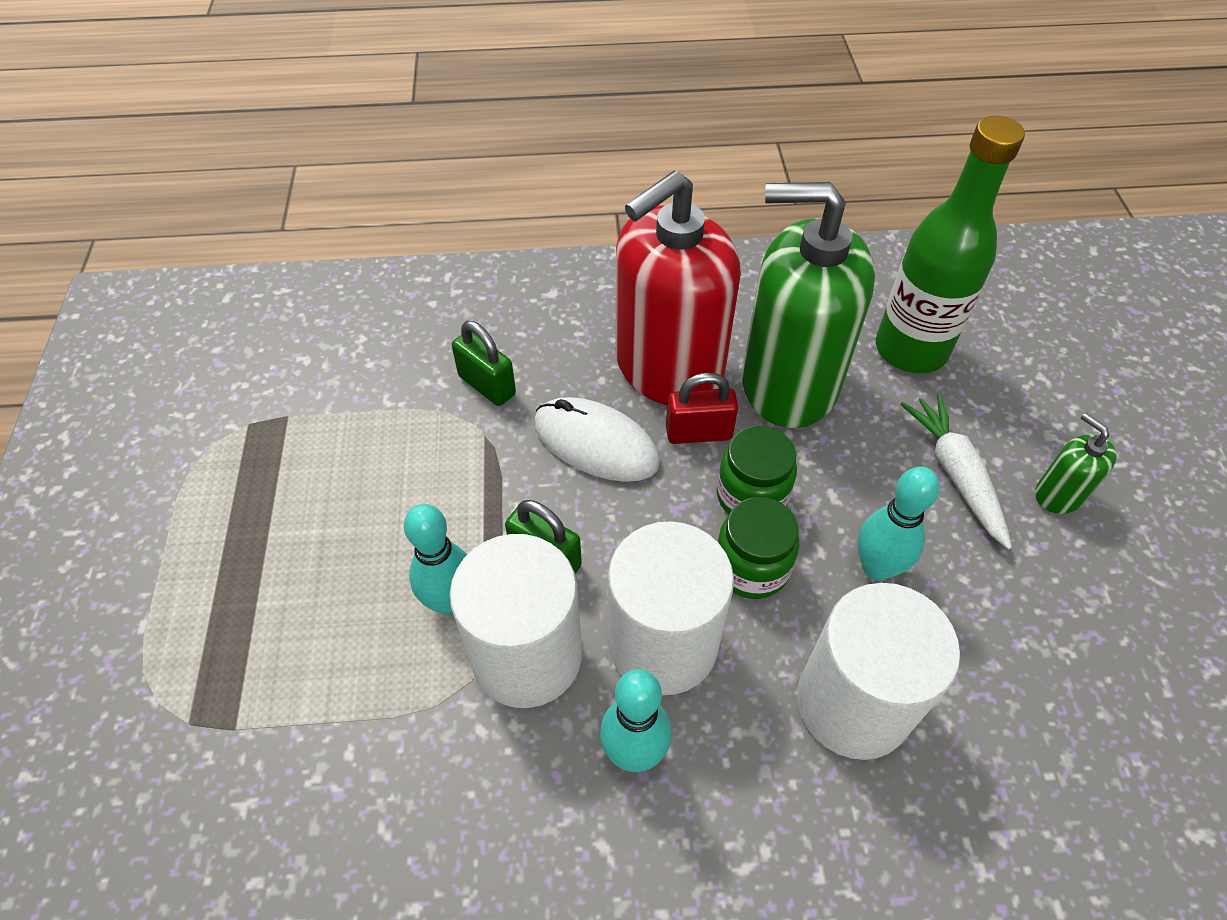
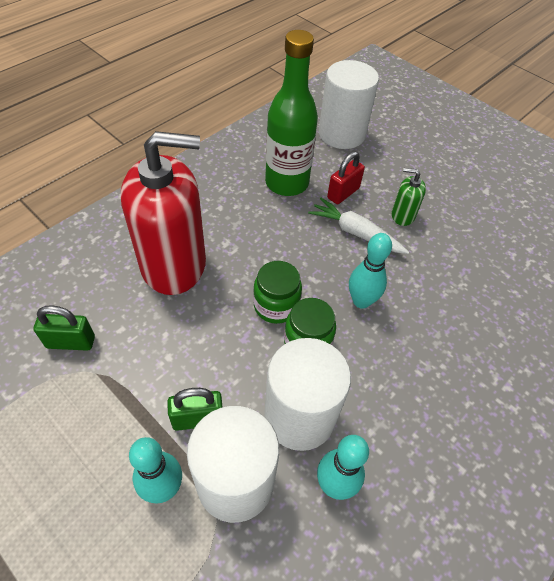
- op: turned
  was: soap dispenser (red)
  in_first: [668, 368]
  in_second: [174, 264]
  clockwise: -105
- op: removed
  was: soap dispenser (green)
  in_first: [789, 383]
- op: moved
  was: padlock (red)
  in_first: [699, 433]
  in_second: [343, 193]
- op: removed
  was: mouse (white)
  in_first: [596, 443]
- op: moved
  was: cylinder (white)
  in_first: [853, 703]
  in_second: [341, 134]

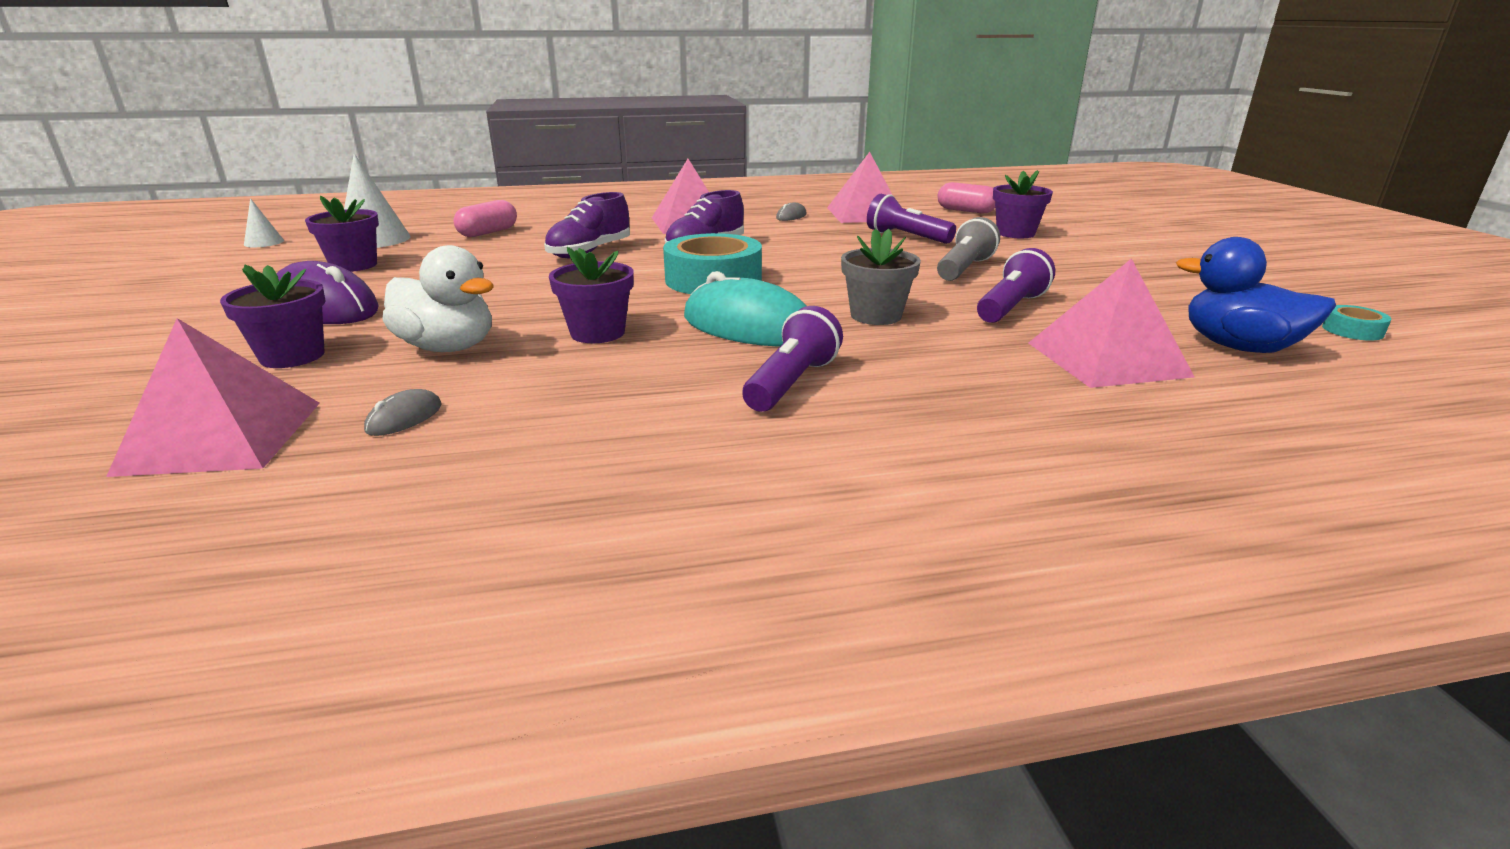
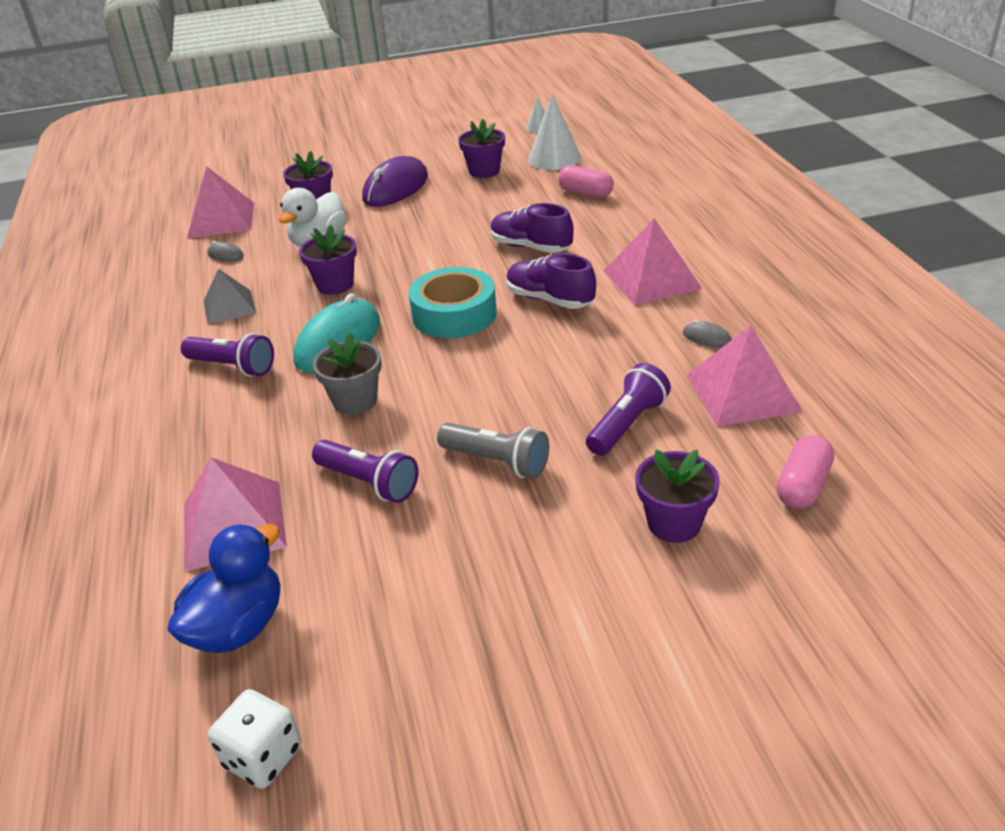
- op: replaced
  was: tape (turquoise)
  now: dice (white)
  in_first: [1352, 330]
  in_second: [263, 756]
- op: added
  now: pyramid (grey)
  in_second: [229, 307]

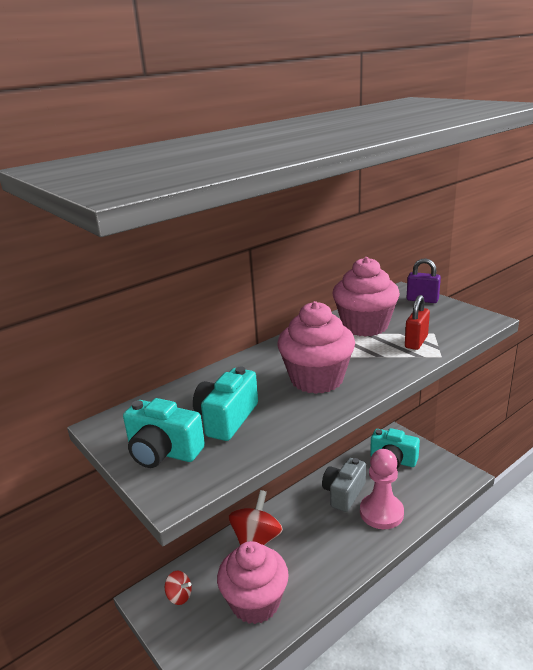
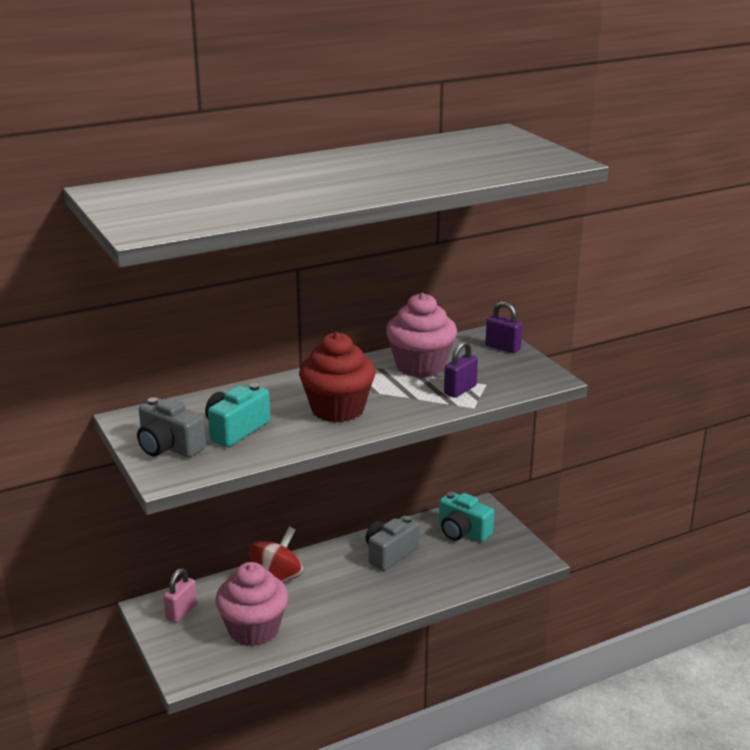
- op: recoloured
  was: padlock (red)
  now: padlock (purple)
  in_first: [416, 342]
  in_second: [460, 390]
- op: recoloured
  was: cupcake (pink)
  now: cupcake (red)
  in_first: [317, 379]
  in_second: [337, 409]
- op: recoloured
  was: camera (turquoise)
  now: camera (grey)
  in_first: [163, 452]
  in_second: [169, 447]
- op: removed
  was: pawn (pink)
  in_first: [381, 512]
- op: replaced
  was: spinning top (red)
  now: padlock (pink)
  in_first: [179, 596]
  in_second: [181, 612]

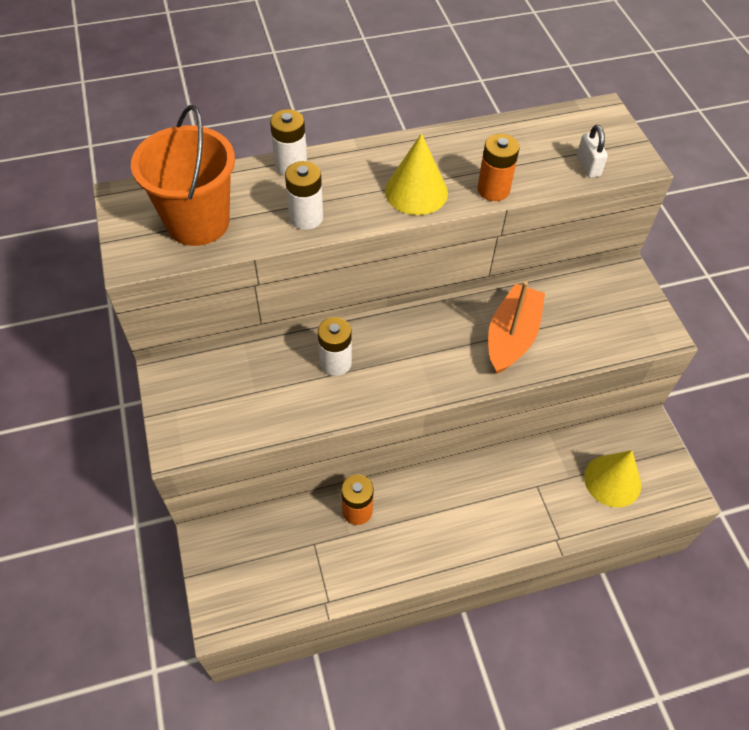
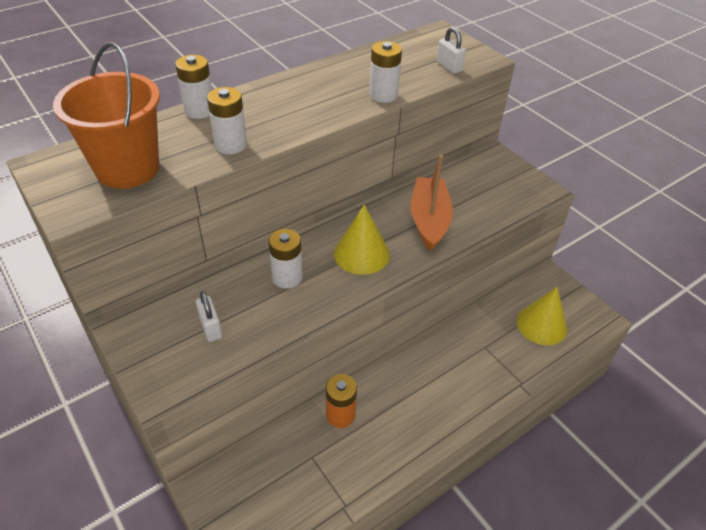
- op: moved
  was: cone (yellow)
  in_first: [416, 192]
  in_second: [361, 254]
- op: recoloured
  was: battery (orange)
  now: battery (white)
  in_first: [493, 190]
  in_second: [383, 95]
- op: added
  now: padlock (white)
  in_second: [211, 327]

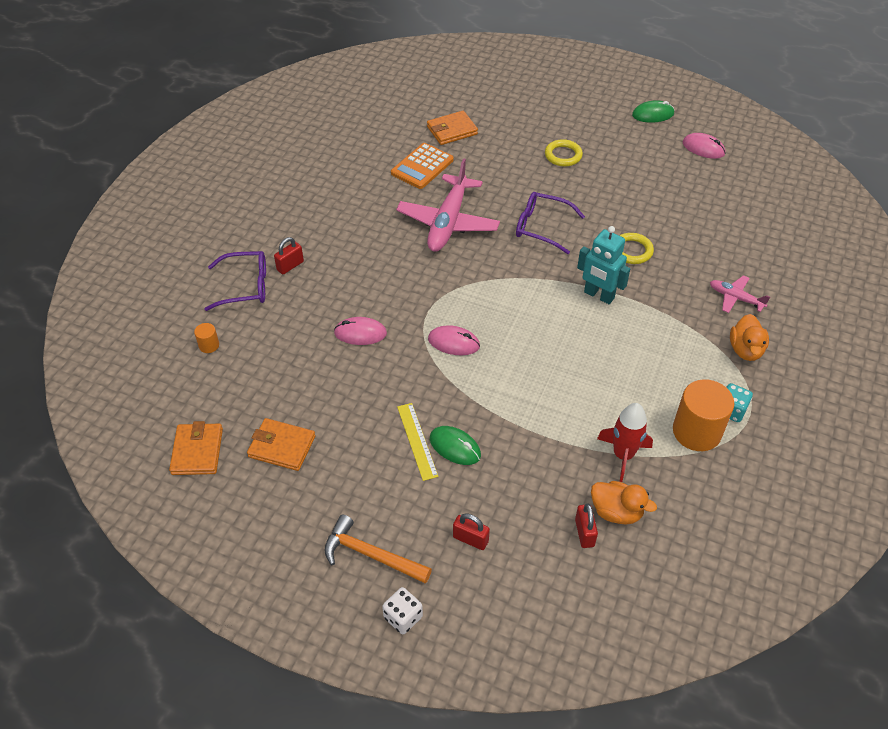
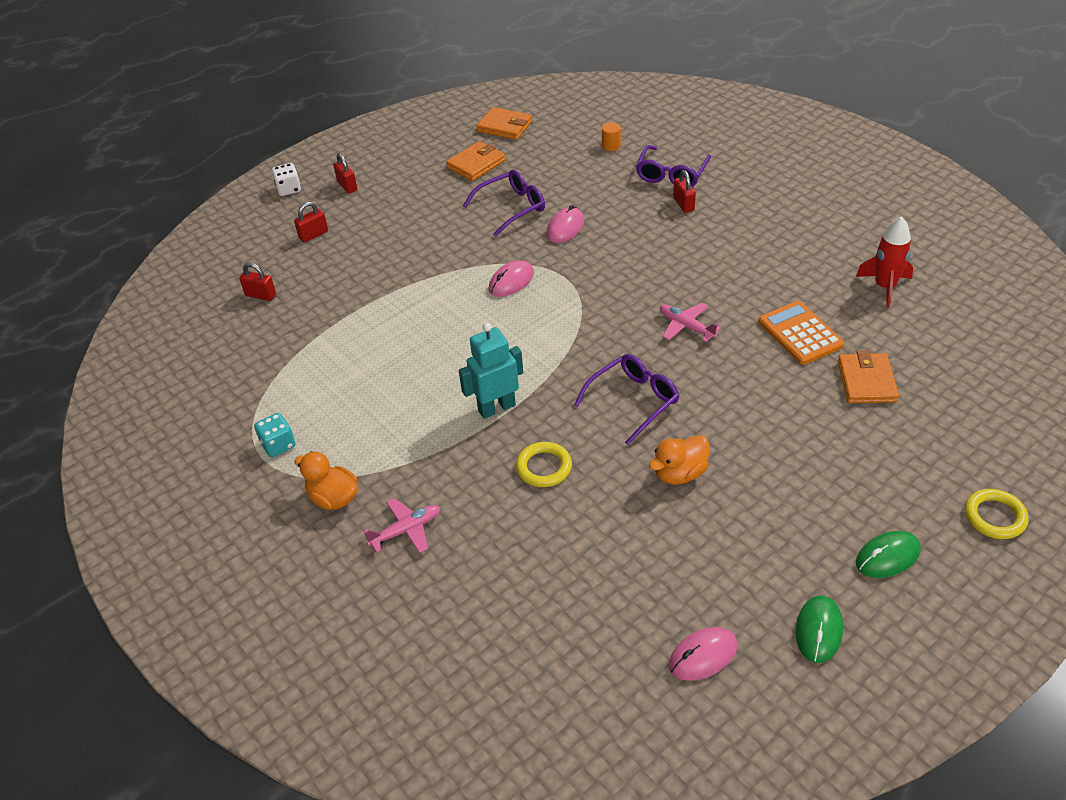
- op: moved
  was: ring (yellow)
  in_first: [563, 155]
  in_second: [994, 517]
- op: resized
  was: plane (pink)
  in_first: [448, 222]
  in_second: [686, 326]
  ratio: 0.5
- op: removed
  was: cylinder (orange)
  in_first: [696, 431]
- op: removed
  was: ruler (yellow)
  in_first: [417, 441]
- op: moved
  was: rocket (red)
  in_first: [623, 455]
  in_second: [885, 287]
- op: moved
  was: mouse (green)
  in_first: [455, 447]
  in_second: [887, 556]
- op: moved
  was: duck (orange)
  in_first: [616, 512]
  in_second: [679, 473]
- op: replaced
  was: hammer (orange)
  now: padlock (red)
  in_first: [371, 555]
  in_second: [347, 186]
- op: added
  now: glasses (purple)
  in_second: [511, 208]

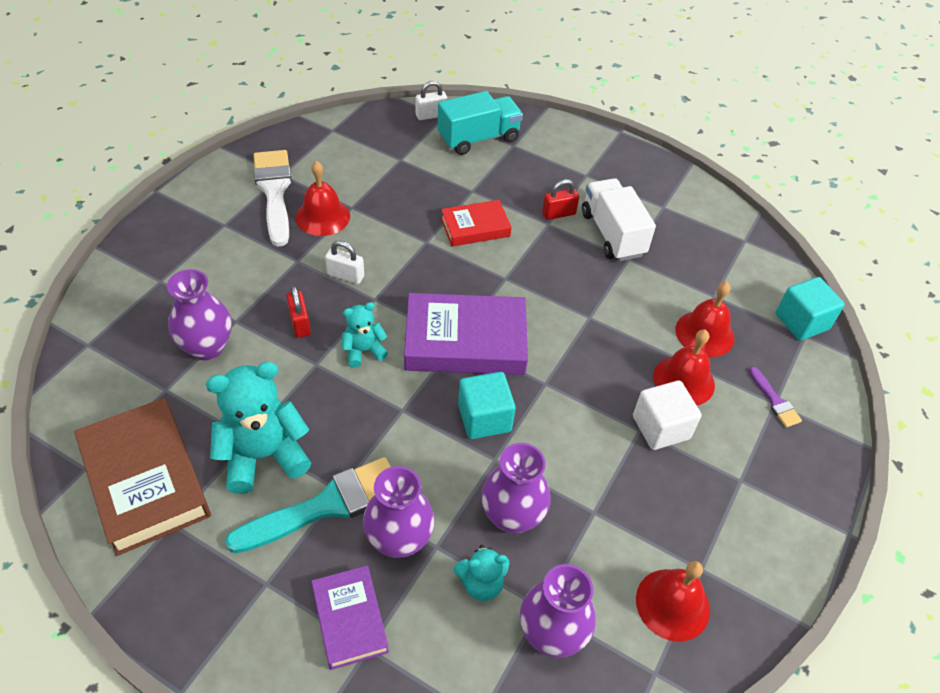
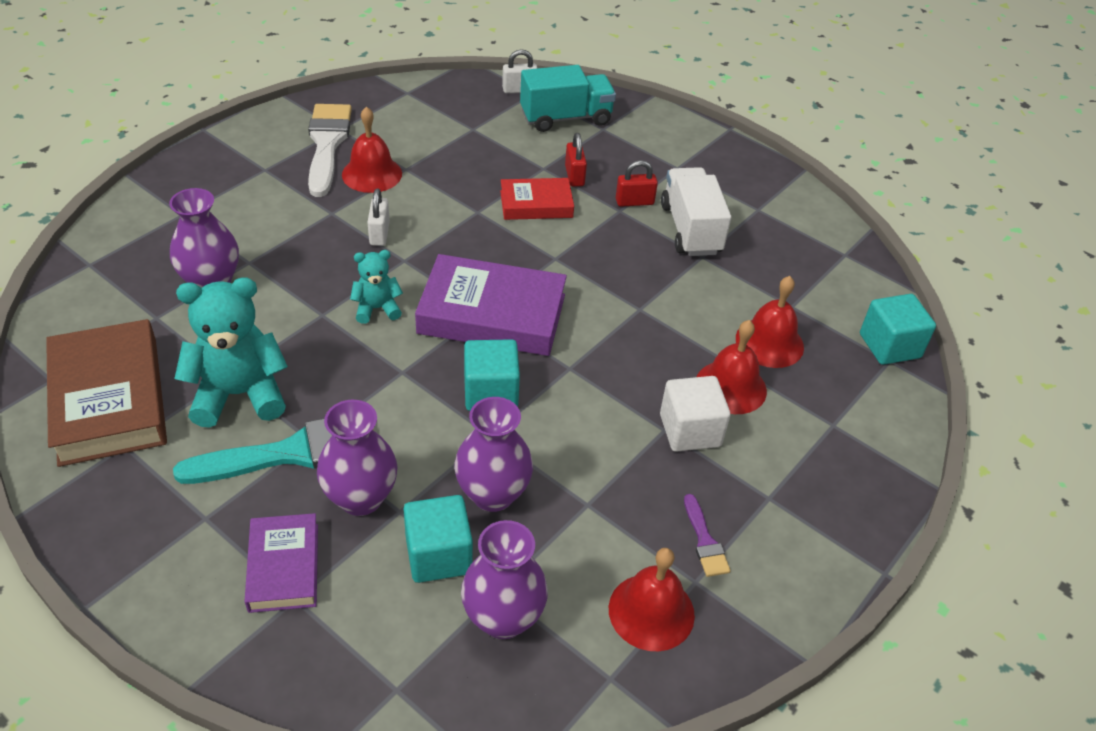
- op: turned
  was: padlock (white)
  in_first: [345, 275]
  in_second: [379, 233]
  clockwise: 60
- op: moved
  was: padlock (red)
  in_first: [300, 323]
  in_second: [574, 176]
- op: moved
  was: brush (purple)
  in_first: [775, 401]
  in_second: [705, 541]
- op: replaced
  was: teddy bear (turquoise)
  now: cube (turquoise)
  in_first: [481, 583]
  in_second: [438, 555]

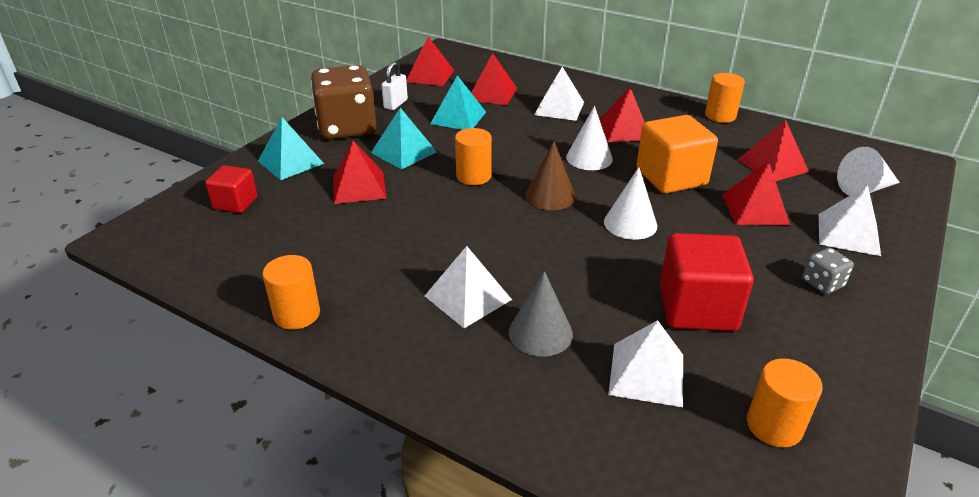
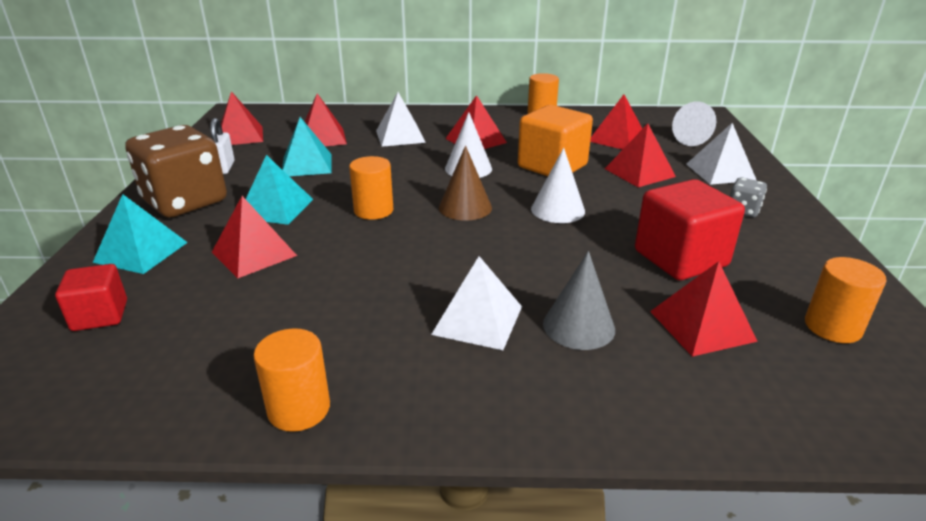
- op: recoloured
  was: pyramid (white)
  now: pyramid (red)
  in_first: [647, 374]
  in_second: [702, 326]

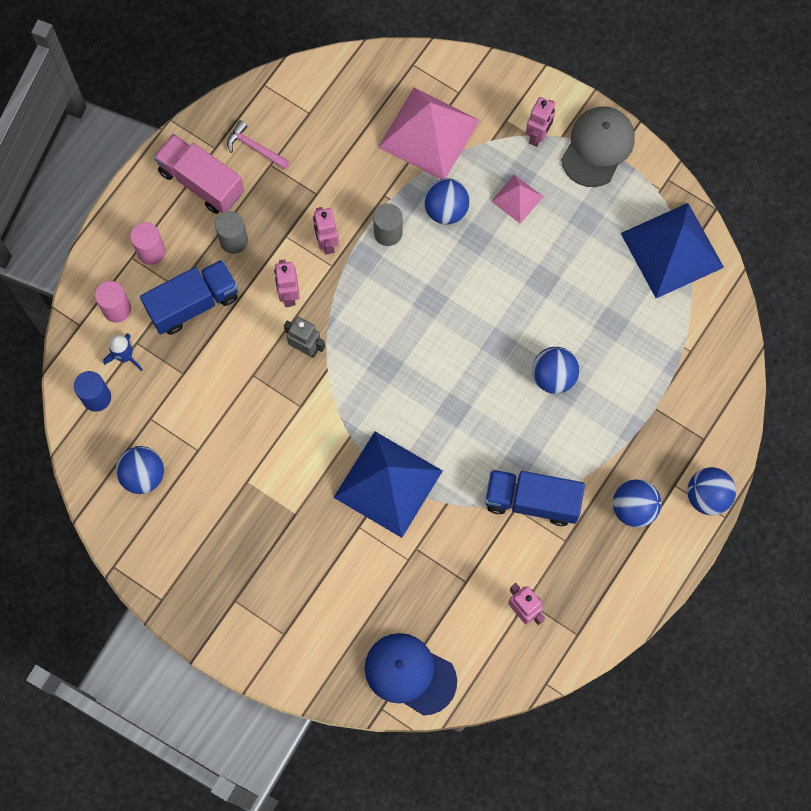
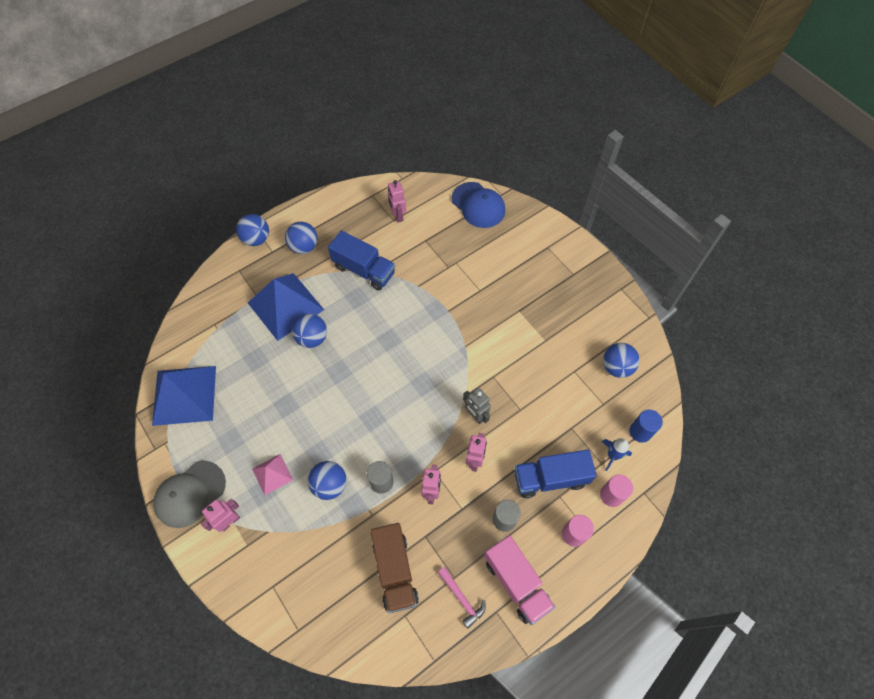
- op: removed
  was: pyramid (pink)
  in_first: [428, 133]
- op: moved
  was: pyramid (blue)
  in_first: [388, 484]
  in_second: [285, 306]
- op: added
  now: truck (brown)
  in_second: [395, 571]

